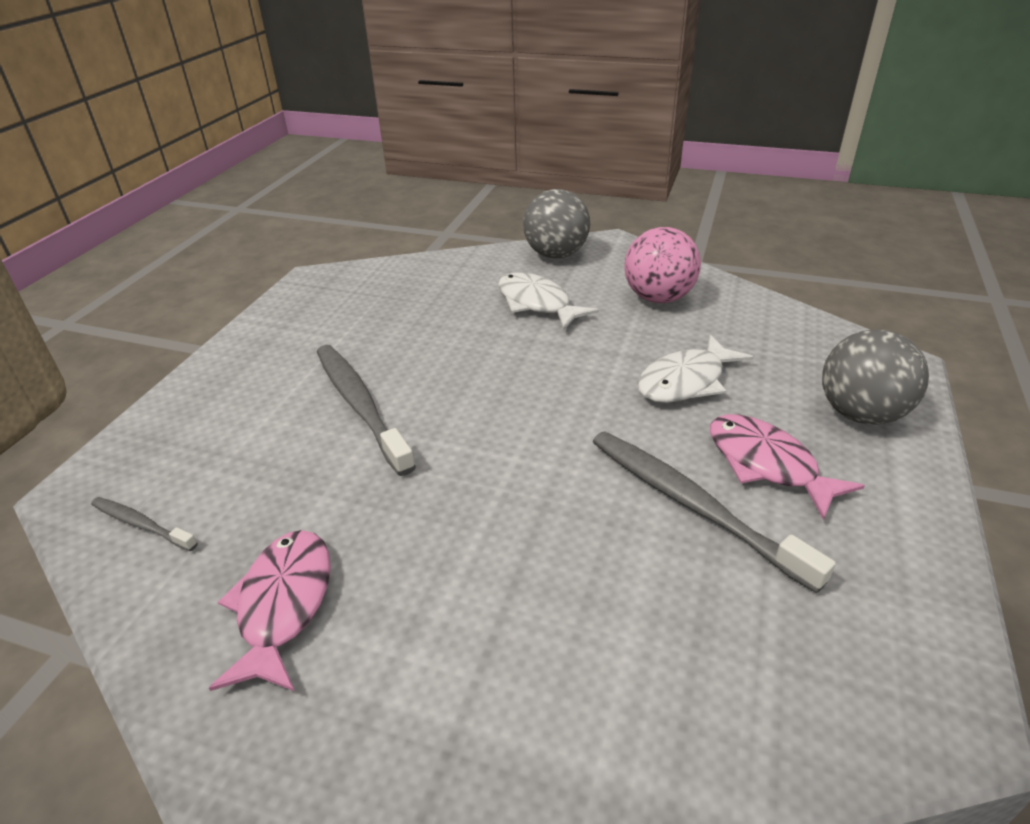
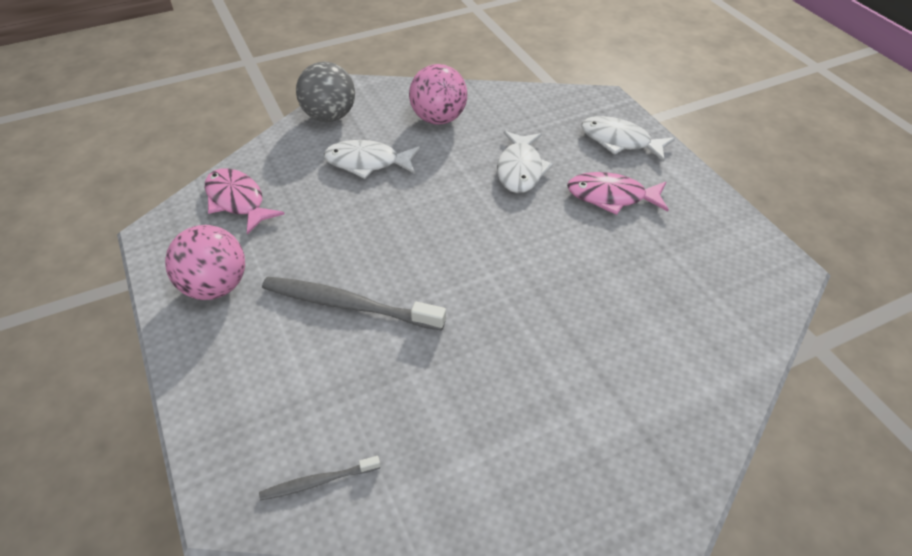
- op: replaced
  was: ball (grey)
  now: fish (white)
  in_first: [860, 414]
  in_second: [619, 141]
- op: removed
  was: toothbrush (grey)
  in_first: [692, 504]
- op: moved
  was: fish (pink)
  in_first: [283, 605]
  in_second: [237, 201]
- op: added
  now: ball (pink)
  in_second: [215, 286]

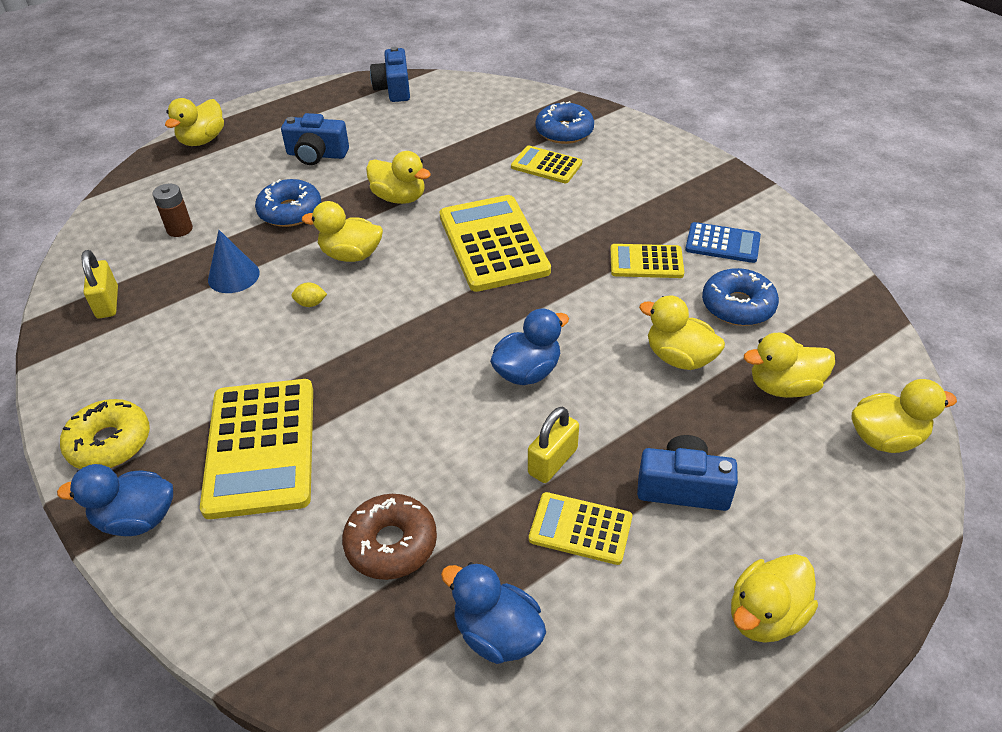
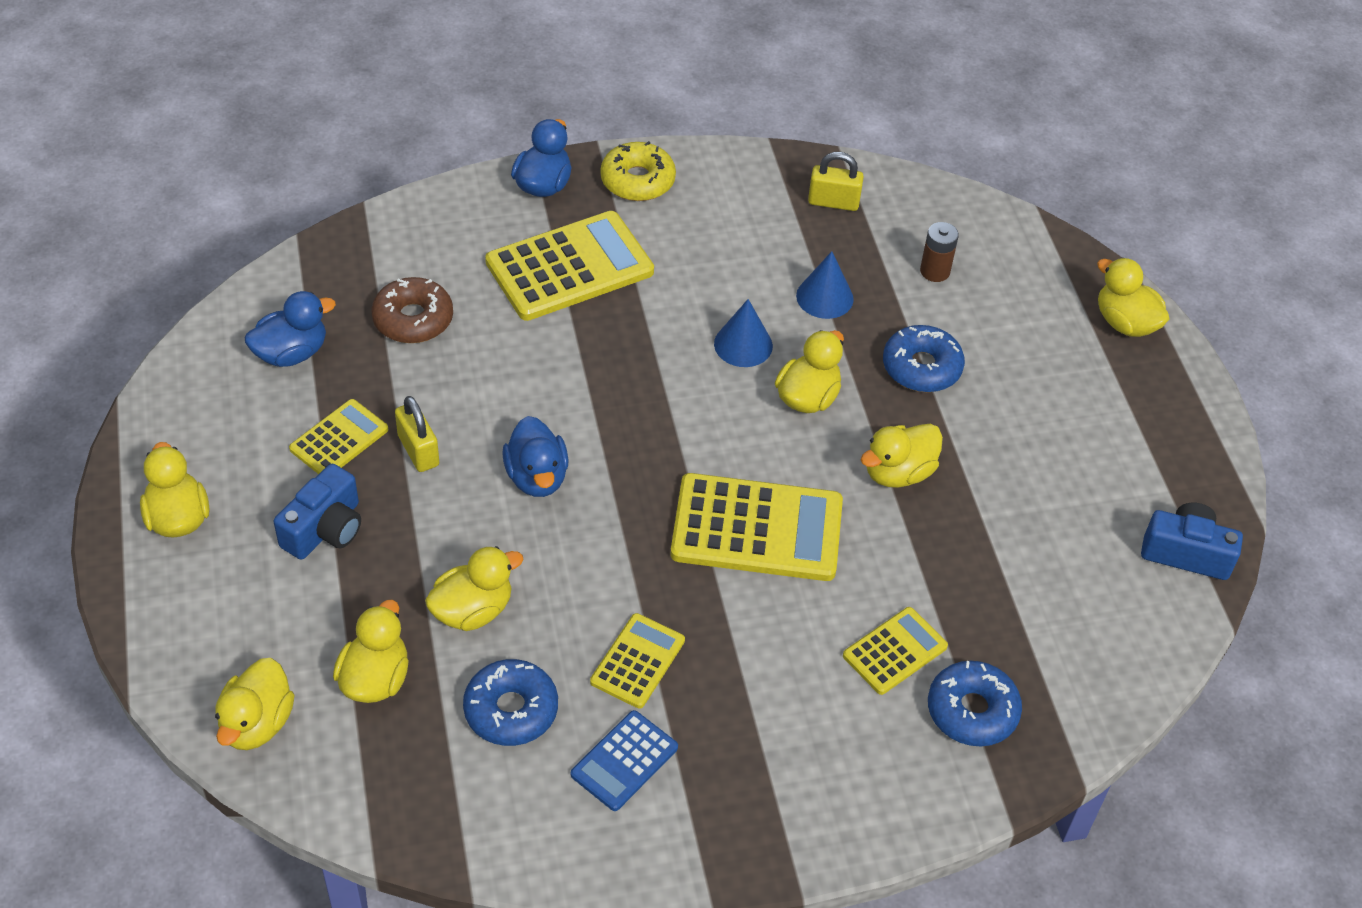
- op: removed
  was: camera (blue)
  in_first: [316, 155]
- op: replaced
  was: lemon (yellow)
  now: cone (blue)
  in_first: [311, 303]
  in_second: [743, 344]
- op: turned
  was: calculator (yellow)
  in_first: [260, 447]
  in_second: [569, 267]
  clockwise: 135

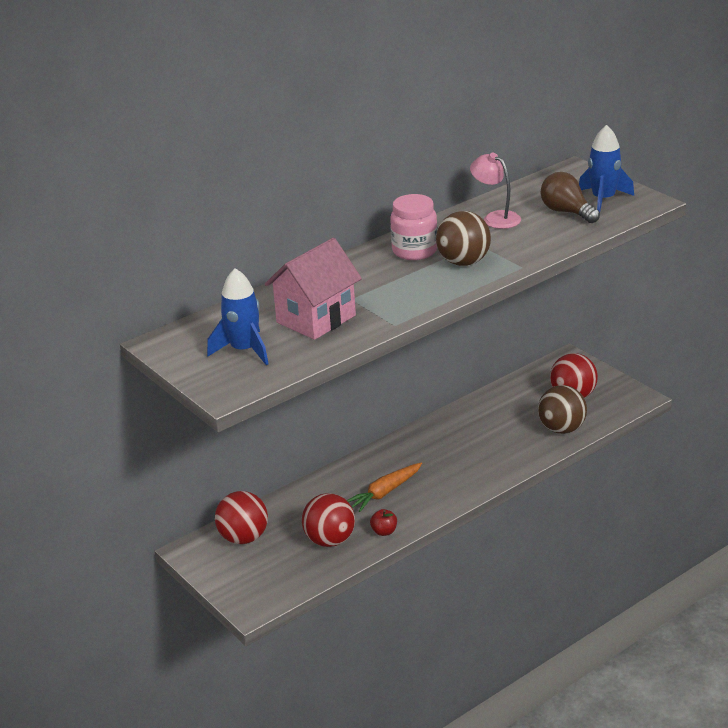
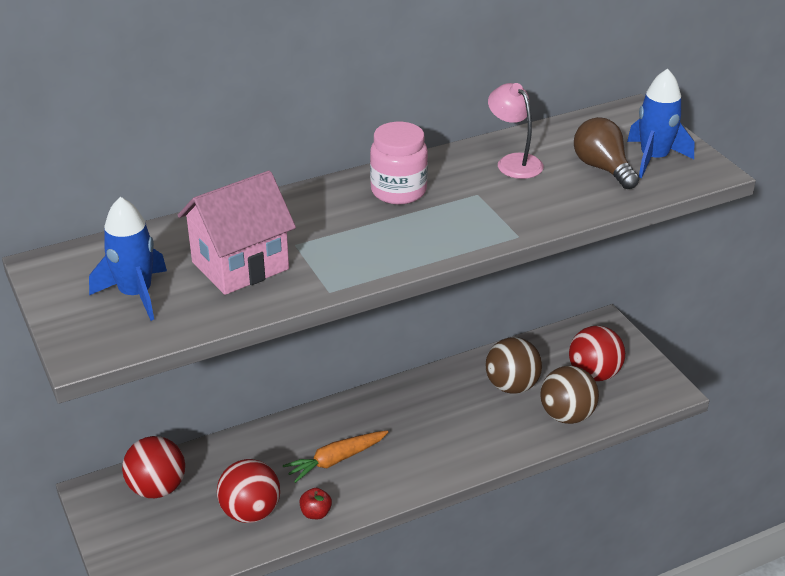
- op: moved
  was: ball (brown)
  in_first: [463, 262]
  in_second: [512, 386]

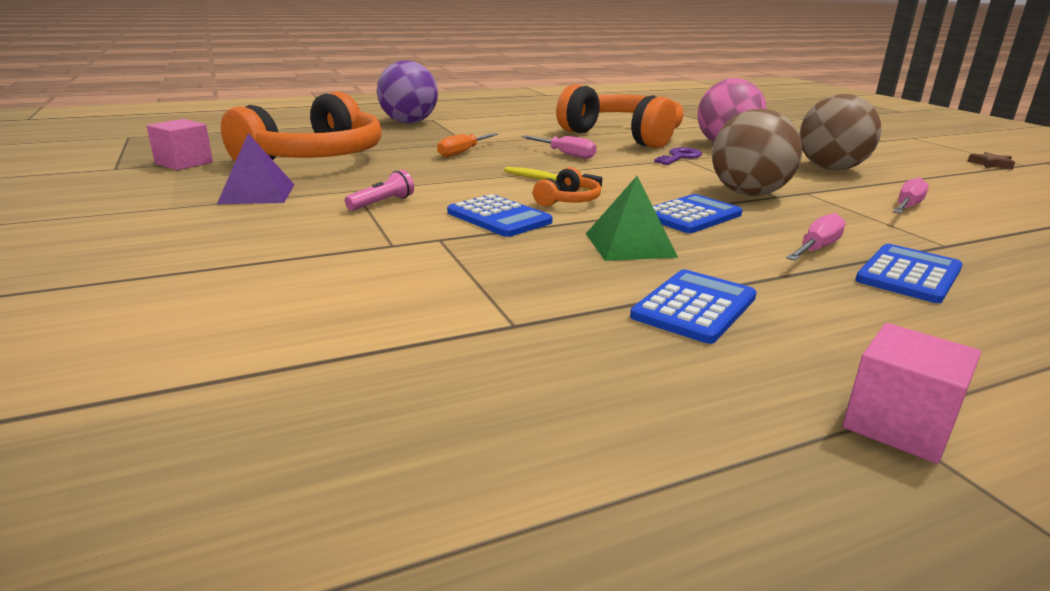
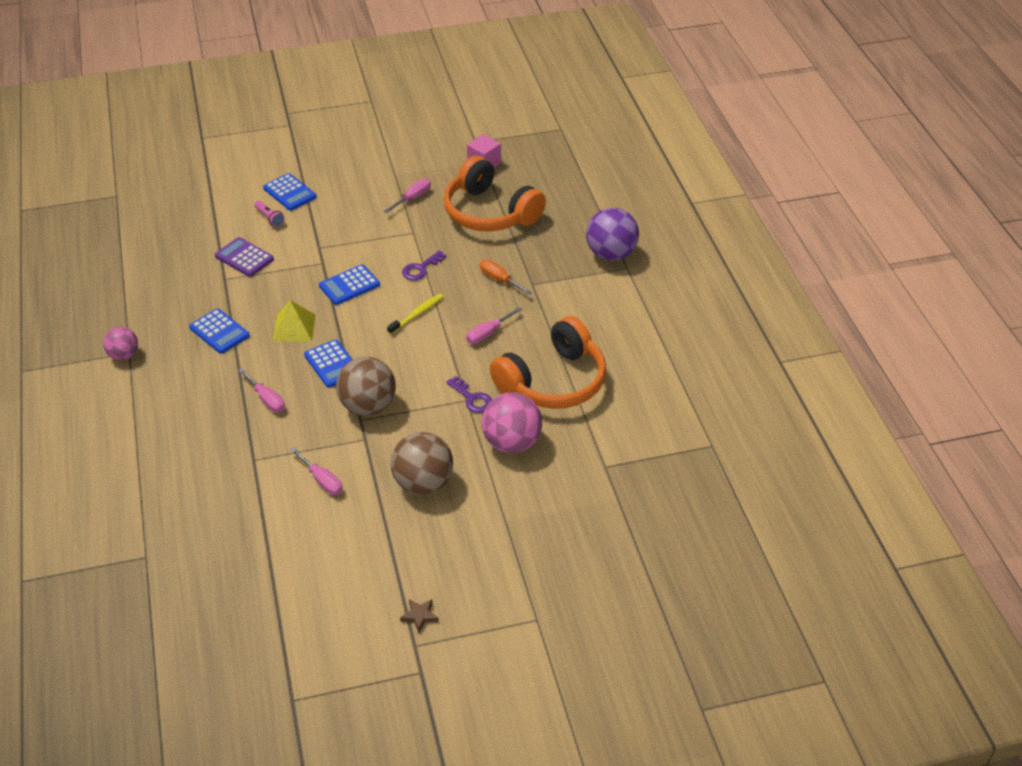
- op: replaced
  was: pyramid (purple)
  now: screwdriver (pink)
  in_first: [257, 194]
  in_second: [412, 198]
- op: removed
  was: headphones (orange)
  in_first: [568, 201]
- op: moved
  was: flashlight (pink)
  in_first: [382, 203]
  in_second: [269, 218]
- op: recoloured
  was: pyramid (green)
  now: pyramid (yellow)
  in_first: [630, 245]
  in_second: [294, 328]
- op: moved
  was: calculator (blue)
  in_first: [908, 275]
  in_second: [289, 193]
- op: replaced
  was: cube (pink)
  now: ball (pink)
  in_first: [898, 425]
  in_second: [124, 355]
- op: added
  now: calculator (purple)
  in_second: [244, 258]
- op: added
  now: key (purple)
  in_second: [421, 268]

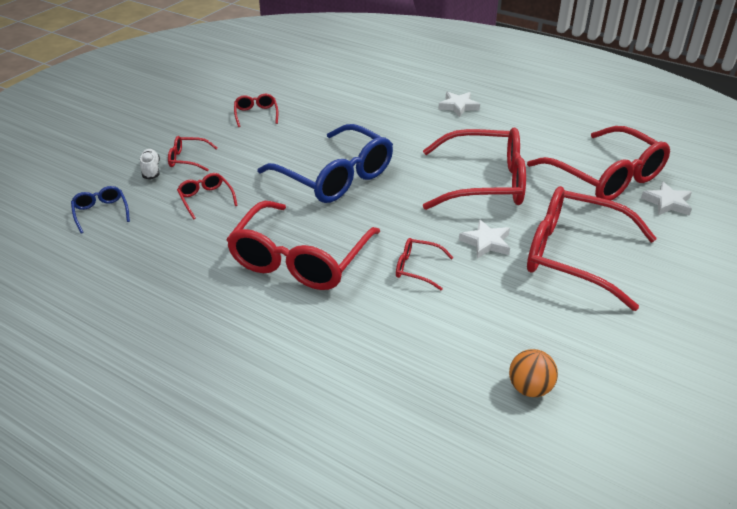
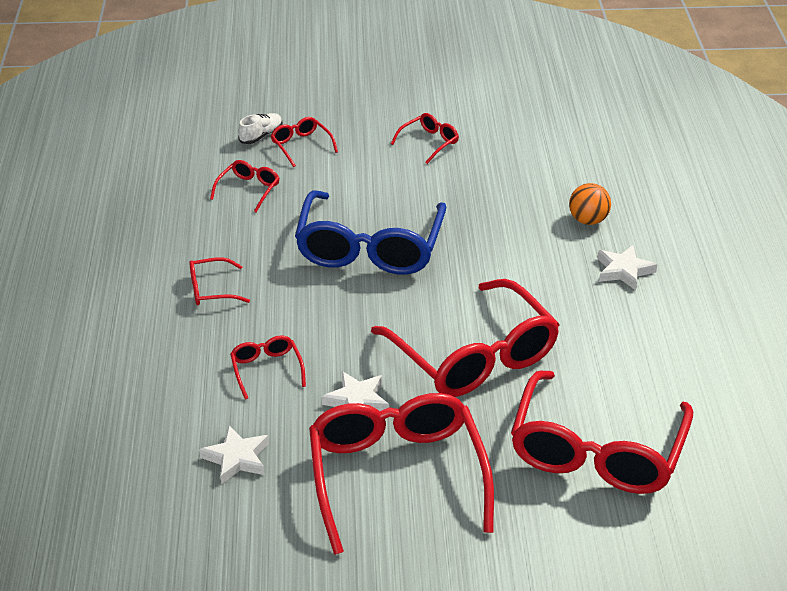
- op: moved
  was: star (white)
  in_first: [667, 203]
  in_second: [237, 458]
- op: removed
  was: glasses (blue)
  in_first: [101, 212]
- op: resized
  was: glasses (red)
  in_first: [300, 259]
  in_second: [211, 290]
  ratio: 0.43
- op: moved
  was: ball (orange)
  in_first: [530, 388]
  in_second: [588, 220]

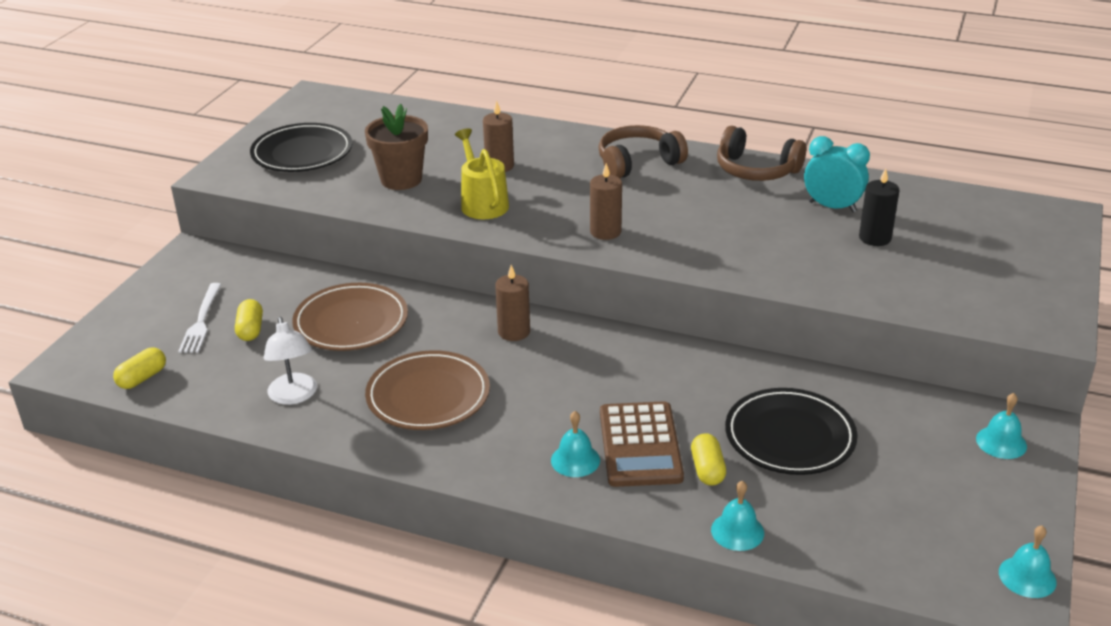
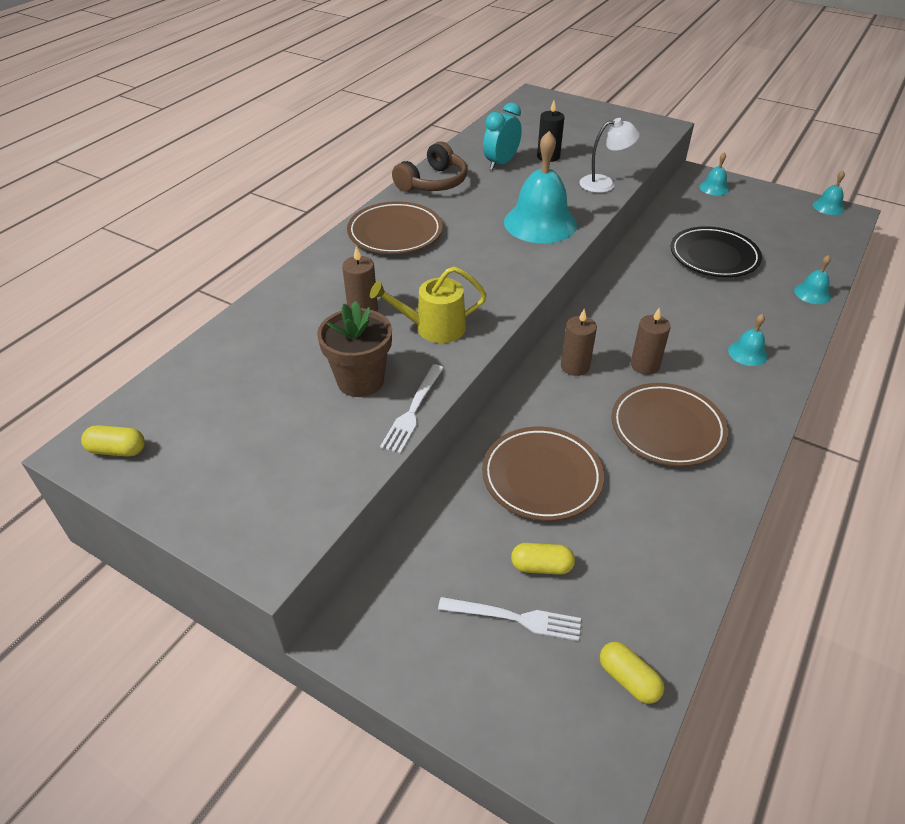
- op: removed
  was: plate (black)
  in_first: [302, 153]
- op: replaced
  was: headphones (brown)
  now: plate (brown)
  in_first: [638, 163]
  in_second: [395, 233]
- op: moved
  was: candle (brown)
  in_first: [605, 232]
  in_second: [645, 365]
- op: moved
  was: lamp (white)
  in_first: [294, 396]
  in_second: [604, 184]
- op: removed
  was: calculator (brown)
  in_first: [640, 445]
- op: moved
  was: capsule (yellow)
  in_first: [707, 470]
  in_second: [117, 450]
- op: added
  now: bell (turquoise)
  in_second: [540, 223]
- op: added
  now: fork (white)
  in_second: [413, 410]

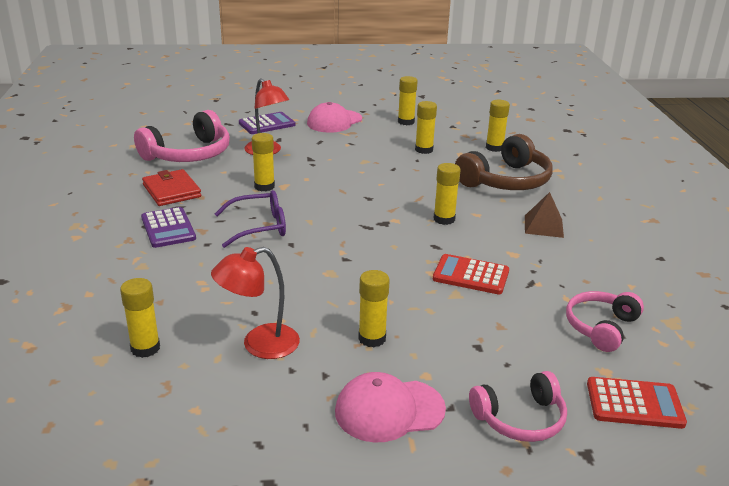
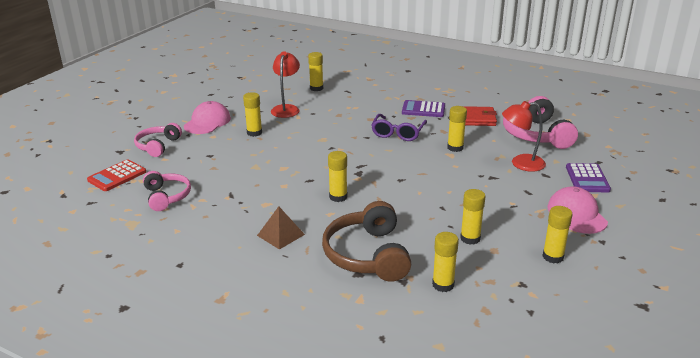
- op: removed
  was: calculator (red)
  in_first: [471, 275]

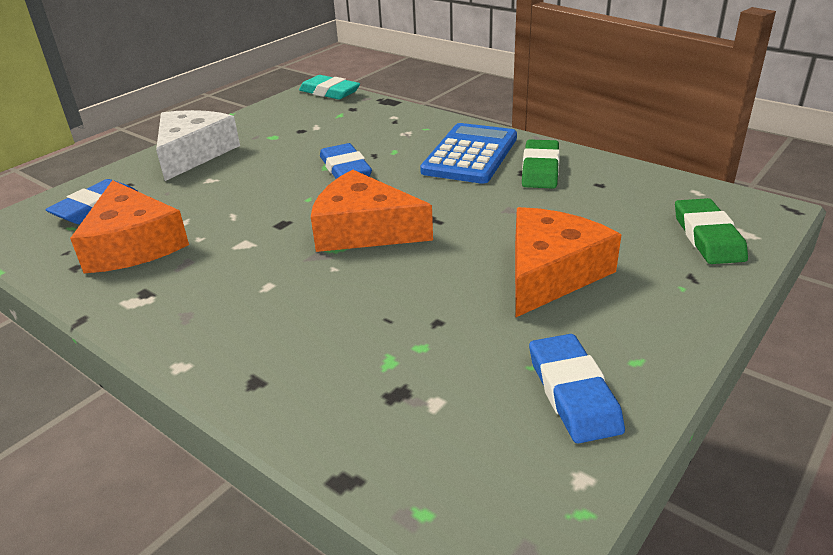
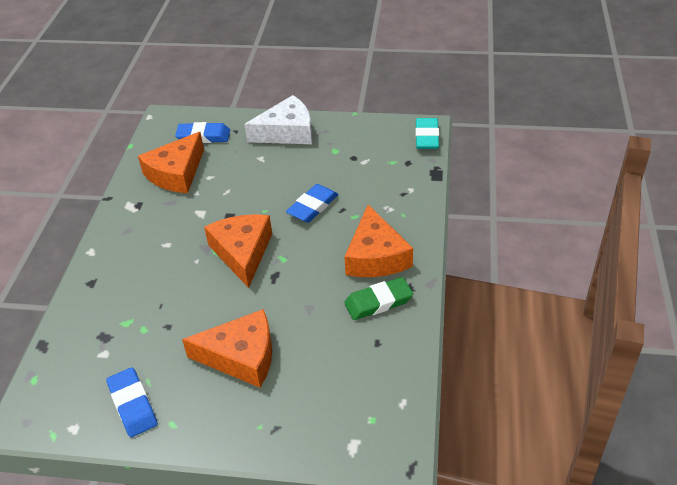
- op: replaced
  was: calculator (blue)
  now: cheese (orange)
  in_first: [470, 155]
  in_second: [375, 256]
- op: removed
  was: eraser (green)
  in_first: [707, 237]
- op: turned
  was: eraser (blue)
  in_first: [573, 393]
  in_second: [133, 405]
  clockwise: -75

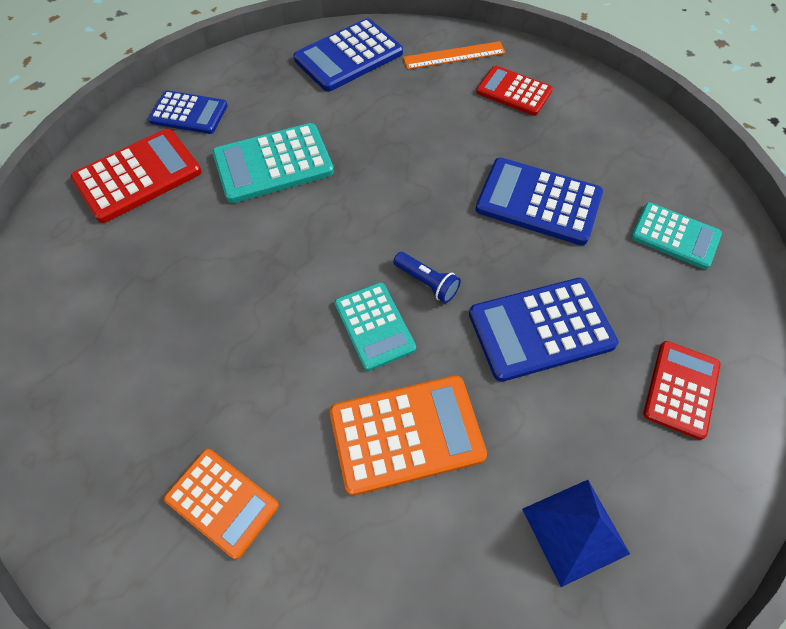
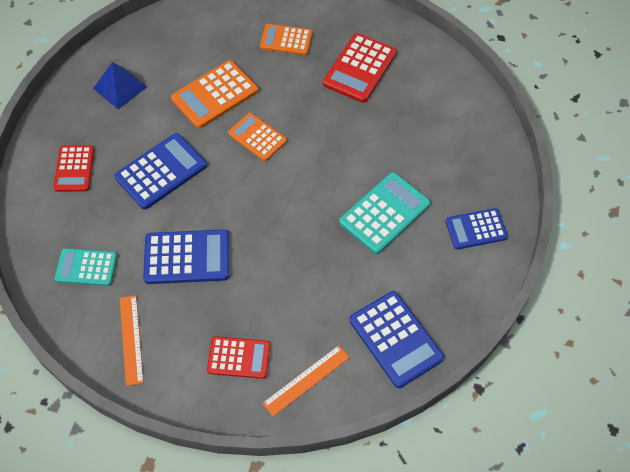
- op: turned
  was: calculator (blue)
  in_first: [348, 56]
  in_second: [395, 339]
  clockwise: 120
- op: moved
  was: calculator (red)
  in_first: [138, 176]
  in_second: [359, 68]
- op: removed
  was: flashlight (blue)
  in_first: [427, 282]
- op: recoloured
  was: calculator (turquoise)
  now: calculator (orange)
  in_first: [374, 326]
  in_second: [257, 137]
- op: added
  now: ruler (orange)
  in_second: [131, 339]

